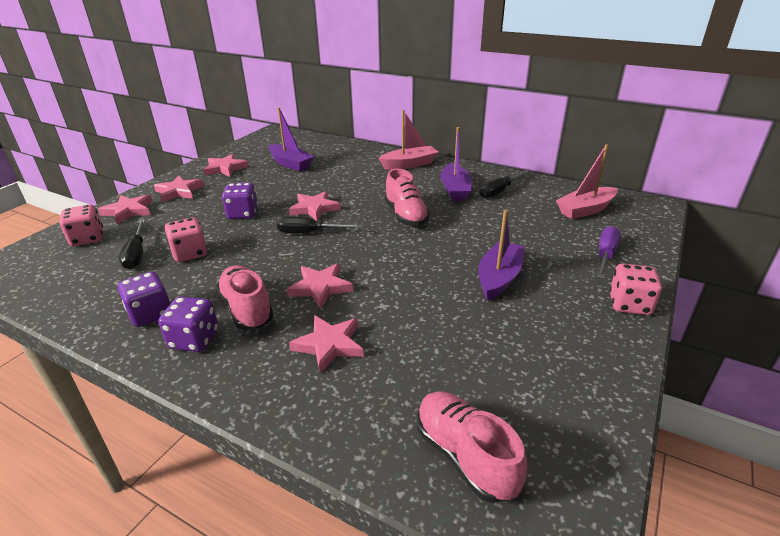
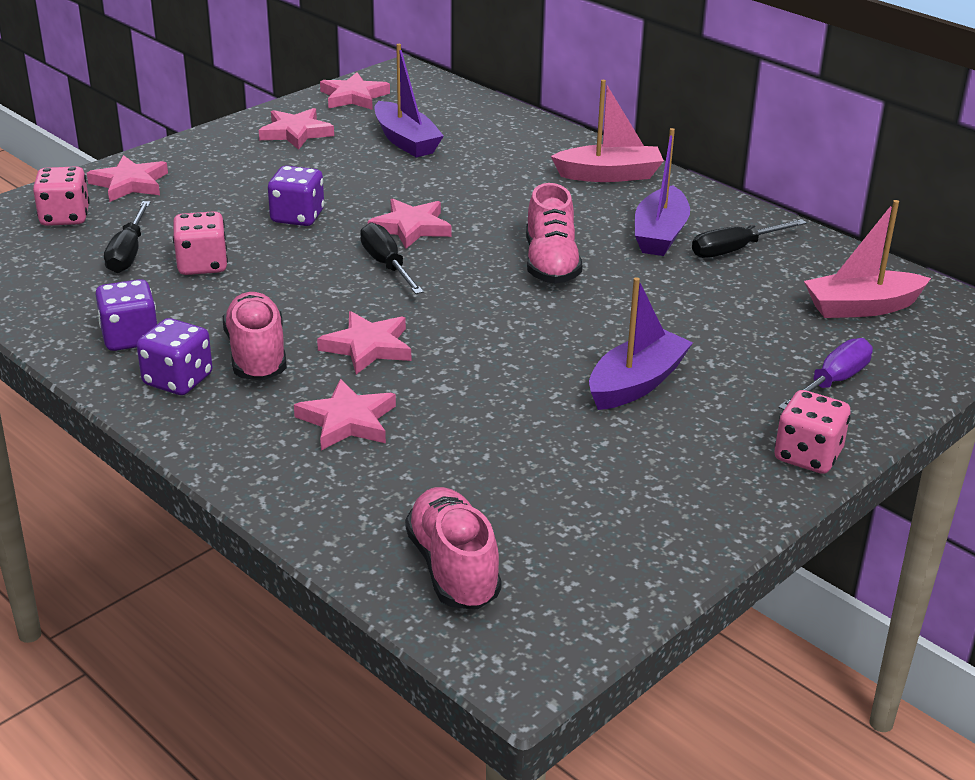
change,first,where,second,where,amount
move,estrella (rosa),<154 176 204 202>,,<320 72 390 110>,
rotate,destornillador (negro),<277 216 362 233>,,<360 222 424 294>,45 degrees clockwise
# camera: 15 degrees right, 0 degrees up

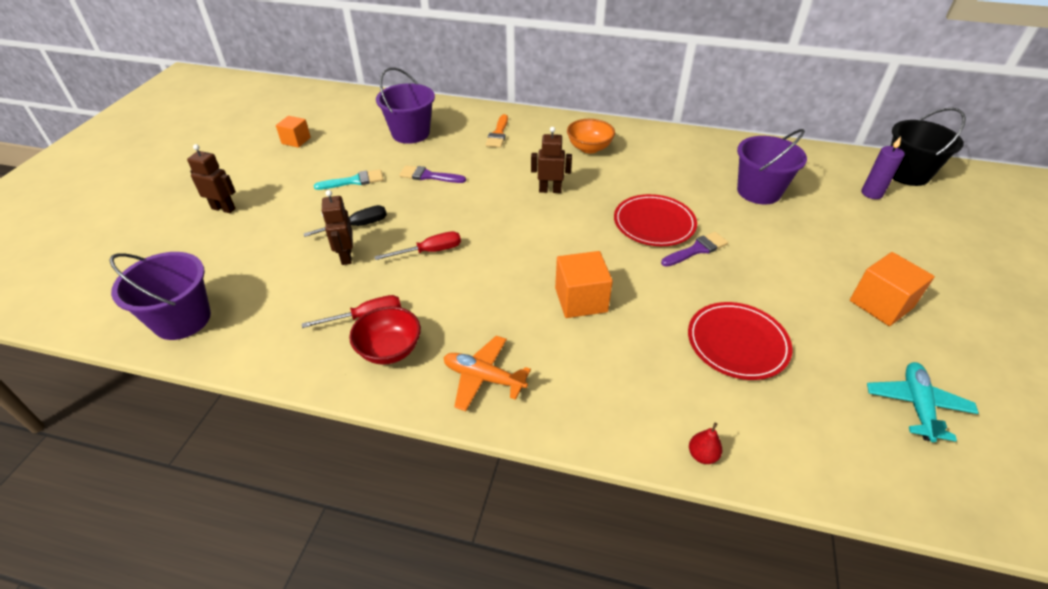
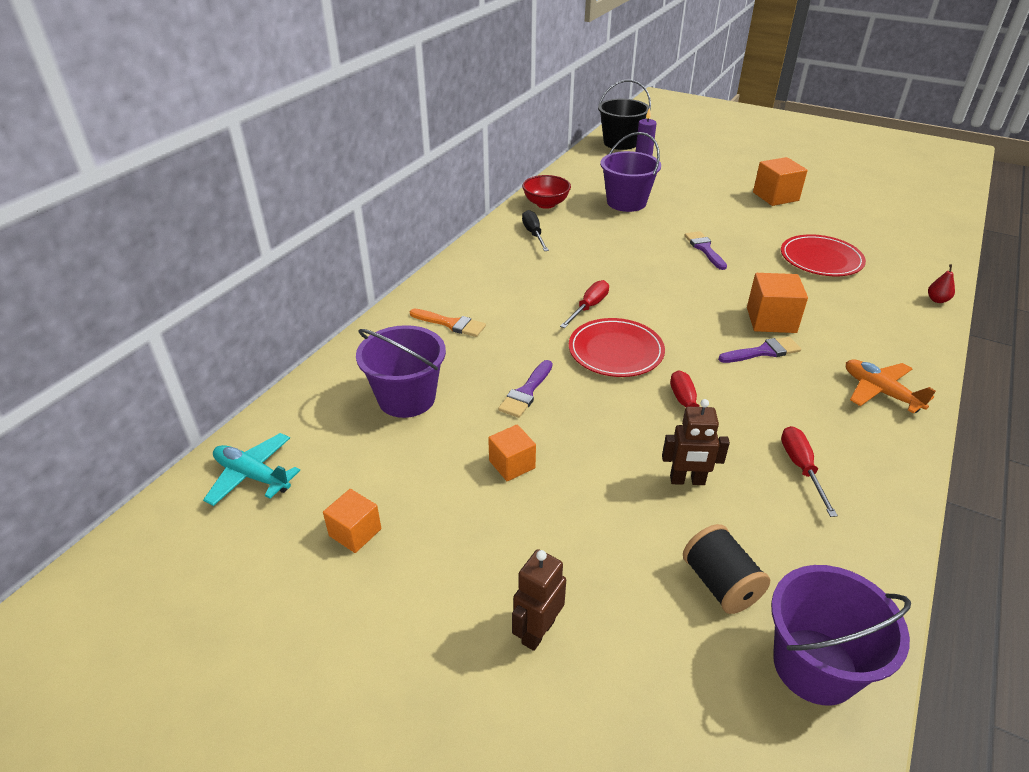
change,first,where,second,where,amount
move,destornillador (negro),<303 205 387 237>,,<522 210 549 251>,
replace,pincel (turquesa),<314 169 384 190>,cubo (naranja),<488 424 536 481>,
move,cuenco (rojo),<349 306 421 365>,,<522 175 571 209>,
rotate,avión (naranja),<443 336 531 411>,,<846 360 936 414>,105 degrees clockwise
replace,robot (marrón),<531 127 572 193>,destornillador (rojo),<560 280 609 328>,
delete,cuenco (naranja),<567 119 615 154>,,,
move,plato (rojo),<614 194 697 246>,,<569 318 665 377>,
move,avión (turquesa),<867 362 979 442>,,<203 433 300 506>,
insert,,,carrete (negro),<683 524 770 614>,
insert,,,pincel (morado),<718 337 801 363>,
# camera: 75 degrees left, 5 degrees down

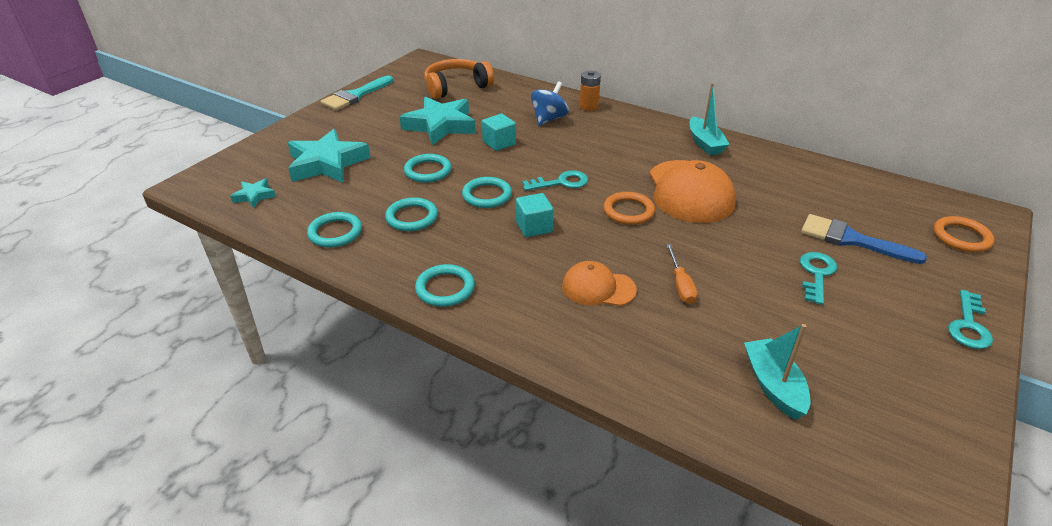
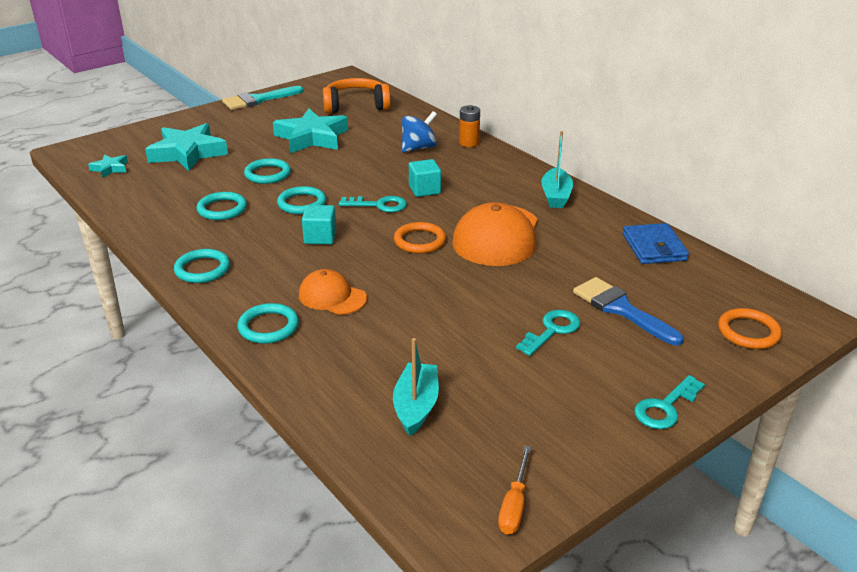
change,first,where,second,where,amount
move,anillo (turquesa),<307 212 362 247>,,<238 303 299 344>,
move,cubo (turquesa),<482 114 516 151>,,<409 159 441 197>,
move,destornillador (naranja),<666 244 697 304>,,<498 446 531 534>,
insert,,,cartera (azul),<623 223 689 264>,
# camera: 20 degrees right, 5 degrees down

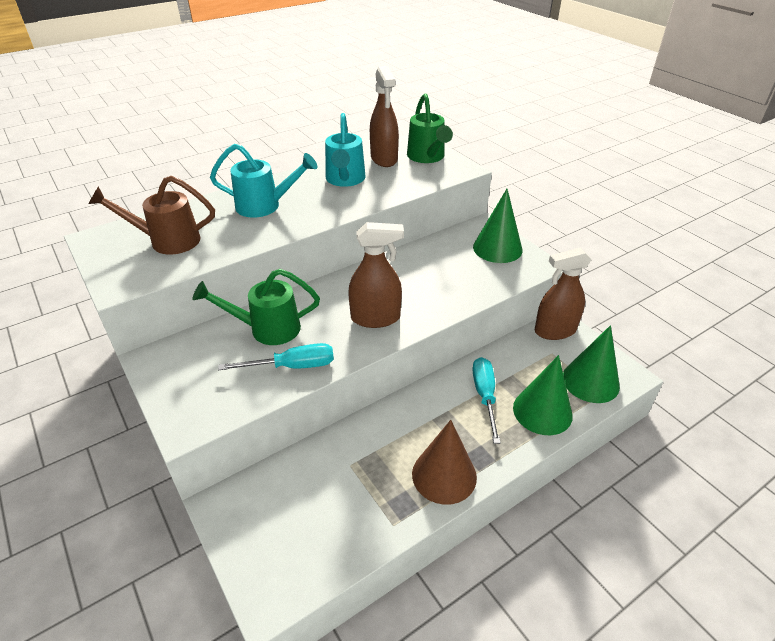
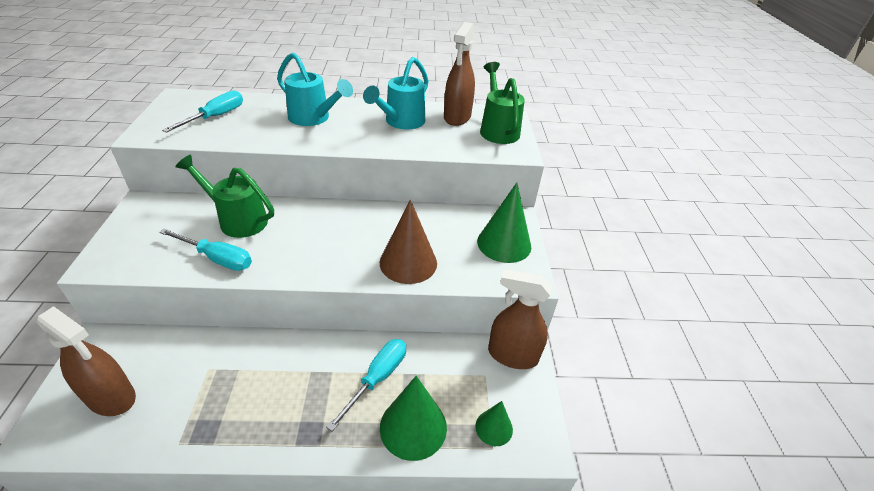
change,first,where,second,where,amount
replace,regadera (marrón),<88 176 215 255>,destornillador (turquesa),<162 90 243 133>,
move,pulverizador (marrón),<348 222 404 328>,,<36 306 136 416>,
rotate,regadera (verde),<407 94 453 163>,,<480 62 525 144>,150 degrees clockwise
move,cono (marrón),<412 420 477 505>,,<380 199 437 284>,
resize,cono (verde),<563 325 620 403>,,<475 401 513 446>,x0.57
# camera: 30 degrees right, 0 degrees up

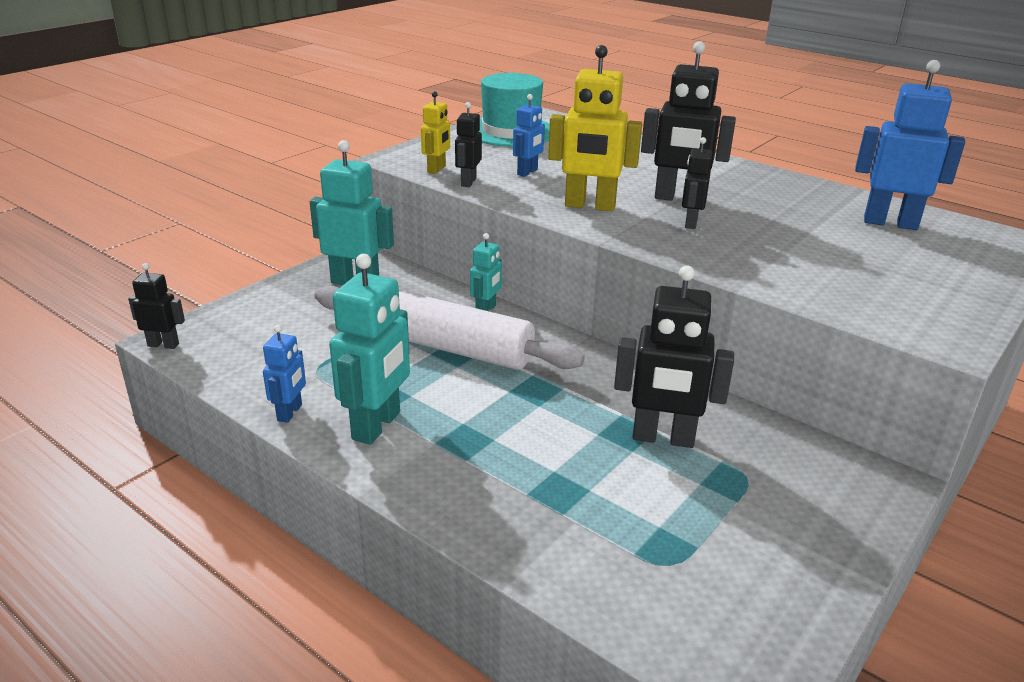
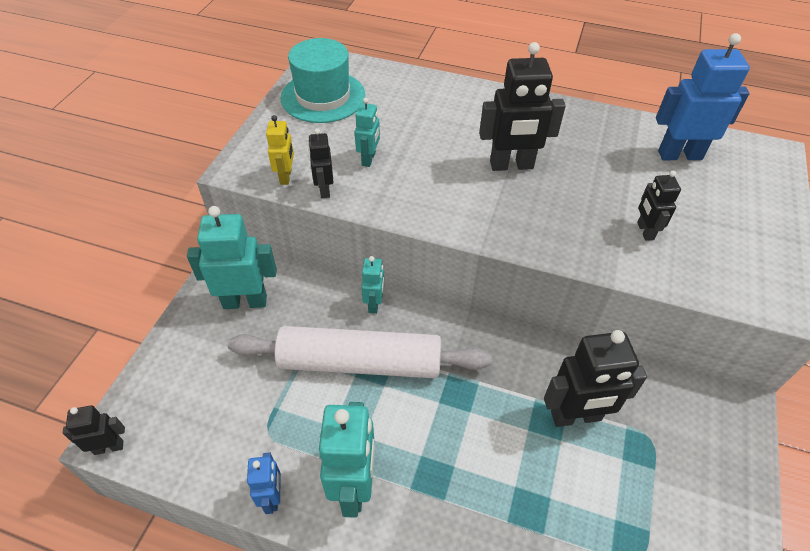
change,first,where,second,where,amount
recolor,robot (azul),<513 94 545 177>,robot (turquesa),<355 98 380 167>,
delete,robot (amarillo),<548 45 642 211>,,,
move,robot (negro),<682 137 712 229>,,<637 171 681 241>,
# camera: 20 degrees left, 20 degrees up

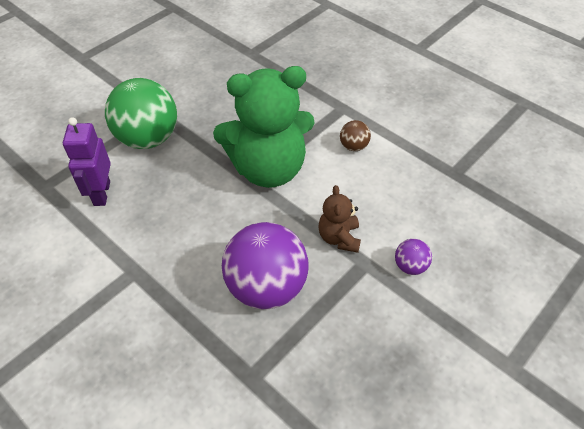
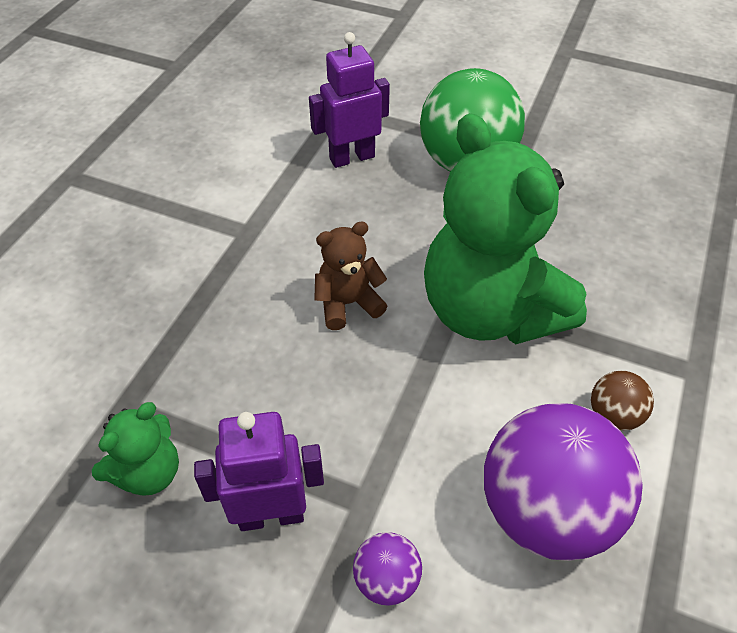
change,first,where,second,where,amount
move,pelota (morado),<222 222 309 309>,,<484 403 643 561>,
move,osito (marrón),<318 185 361 253>,,<314 221 387 330>,
insert,,,osito (verde),<92 402 179 496>,
insert,,,robot (morado),<194 412 324 531>,
# camera: 70 degrees right, 0 degrees up

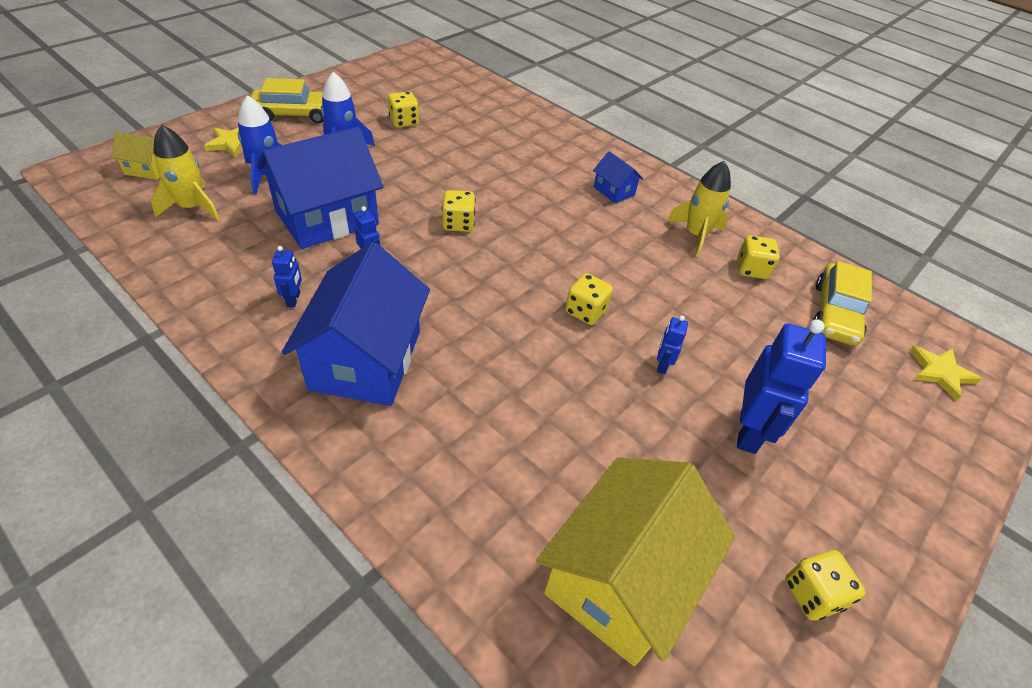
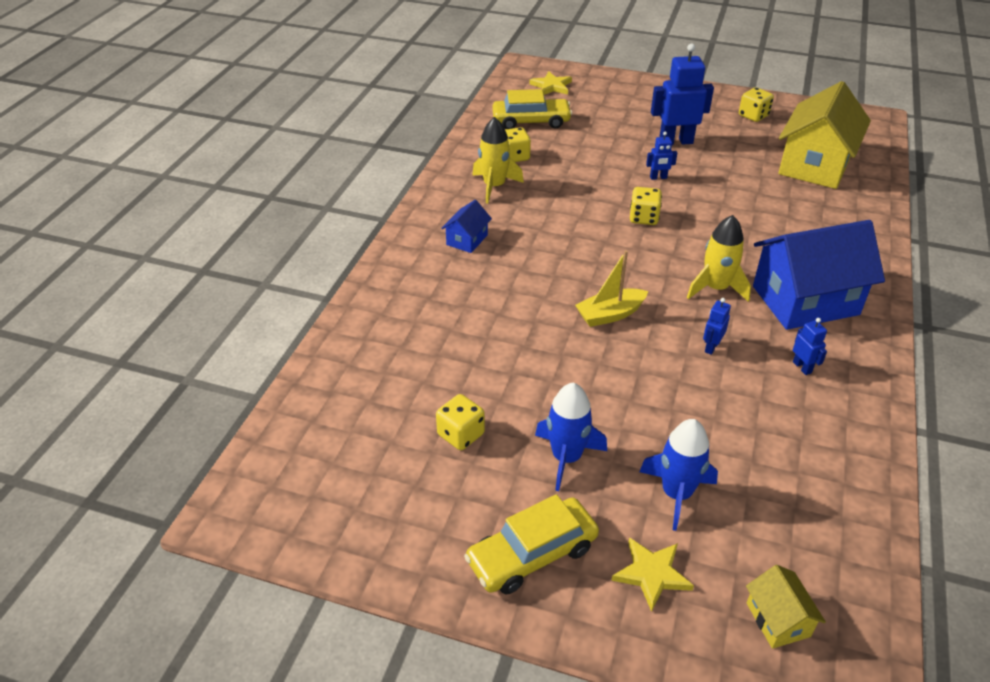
change,first,where,second,where,amount
move,cohete (amarillo),<151 125 220 221>,,<687 215 751 302>,
rotate,coche (amarillo),<250 78 324 124>,,<464 494 599 594>,90 degrees counterclockwise
delete,casa (azul),<257 127 383 249>,,,
rotate,robot (azul),<272 246 302 307>,,<793 318 827 375>,90 degrees clockwise
replace,dado (amarillo),<442 190 476 232>,barco (amarillo),<575 250 648 327>,
rotate,casa (amarillo),<536 457 735 666>,,<778 81 871 189>,75 degrees counterclockwise
# camera: 110 degrees left, 5 degrees down

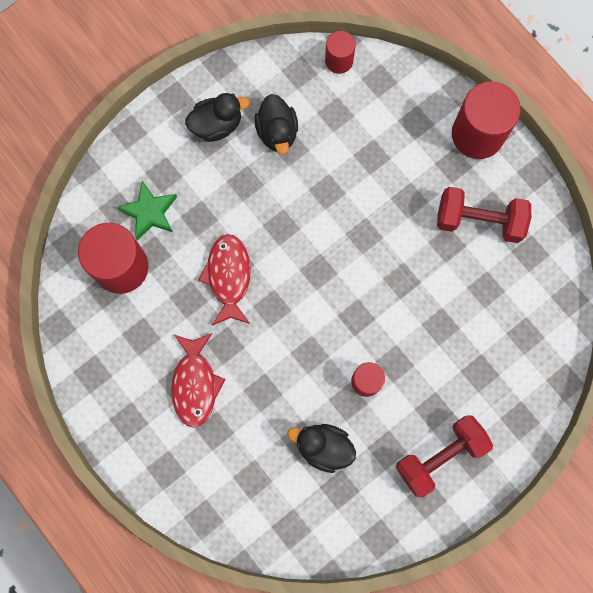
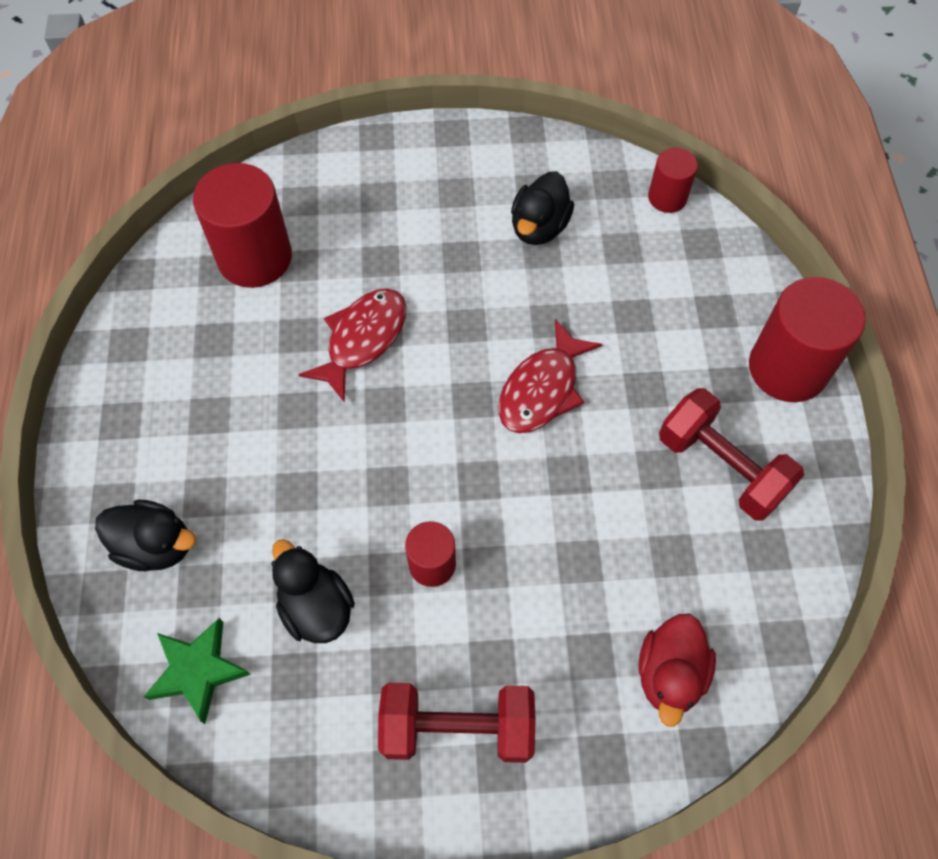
change,first,where,second,where,amount
move,estrella (verde),<117 181 177 240>,,<144 618 251 724>,
move,pez (rojo),<171 333 226 428>,,<498 319 602 433>,
move,pato (negro),<185 93 250 142>,,<95 500 196 571>,
insert,,,pato (rojo),<638 614 716 727>,
# camera: 35 degrees right, 15 degrees down

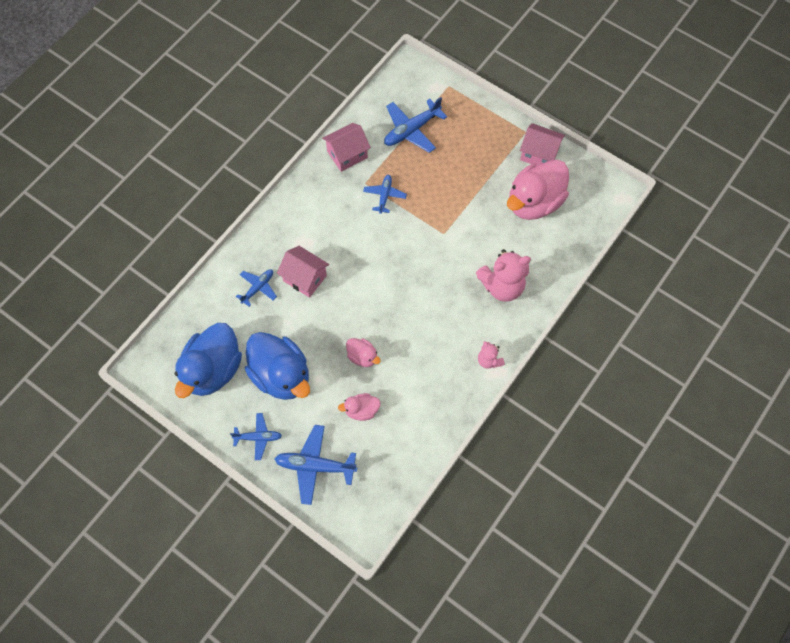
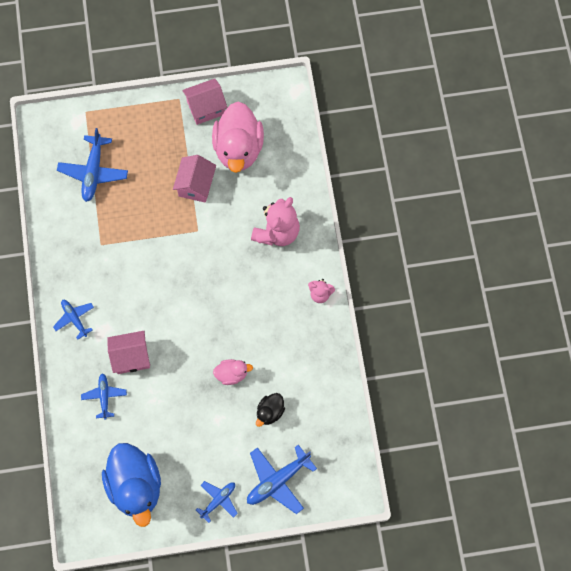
change,first,where,second,where,amount
delete,pato (azul),<245 332 310 400>,,,
move,casa (rosa),<322 123 371 172>,,<173 155 216 203>,
recolor,pato (rosa),<338 393 381 421>,pato (negro),<256 393 285 427>,
move,avión (azul),<363 175 407 214>,,<53 300 94 340>,
# camera: 45 degrees left, 5 degrees up

